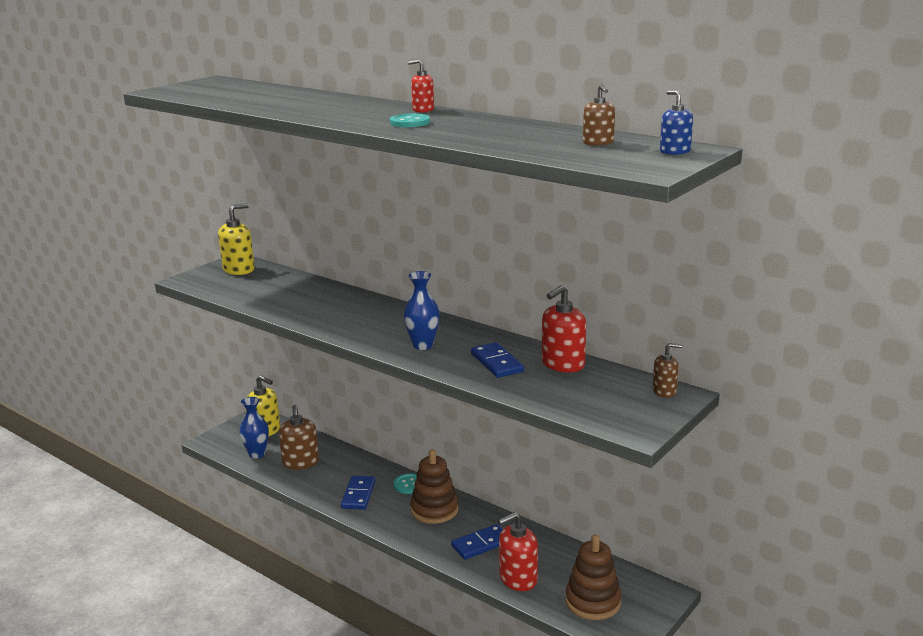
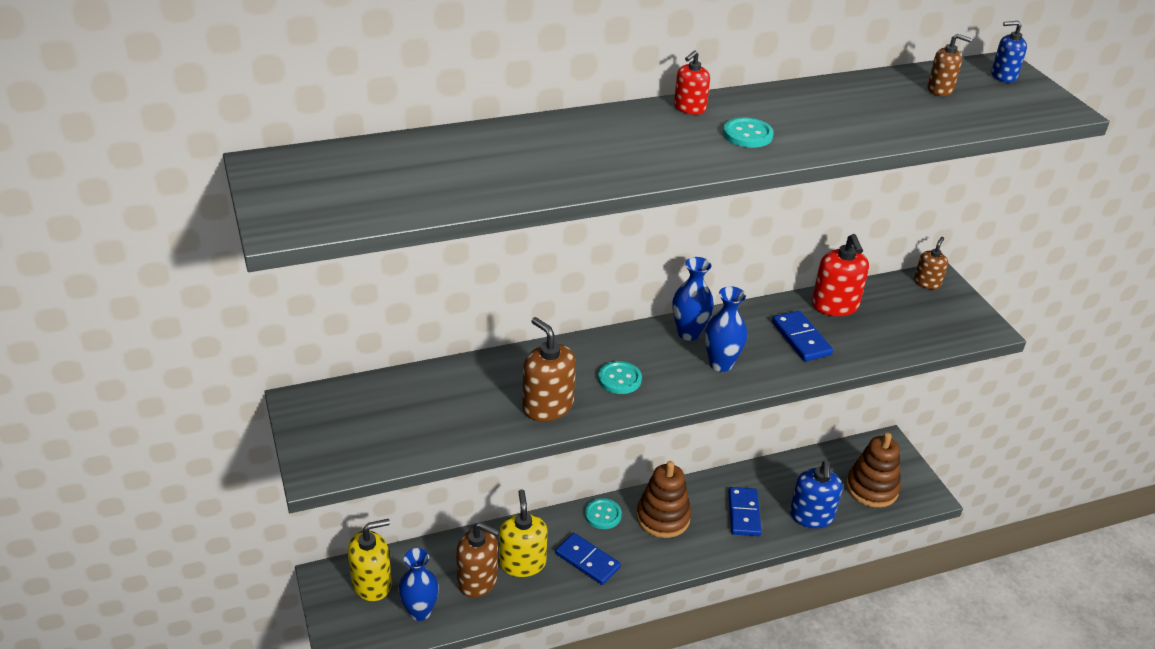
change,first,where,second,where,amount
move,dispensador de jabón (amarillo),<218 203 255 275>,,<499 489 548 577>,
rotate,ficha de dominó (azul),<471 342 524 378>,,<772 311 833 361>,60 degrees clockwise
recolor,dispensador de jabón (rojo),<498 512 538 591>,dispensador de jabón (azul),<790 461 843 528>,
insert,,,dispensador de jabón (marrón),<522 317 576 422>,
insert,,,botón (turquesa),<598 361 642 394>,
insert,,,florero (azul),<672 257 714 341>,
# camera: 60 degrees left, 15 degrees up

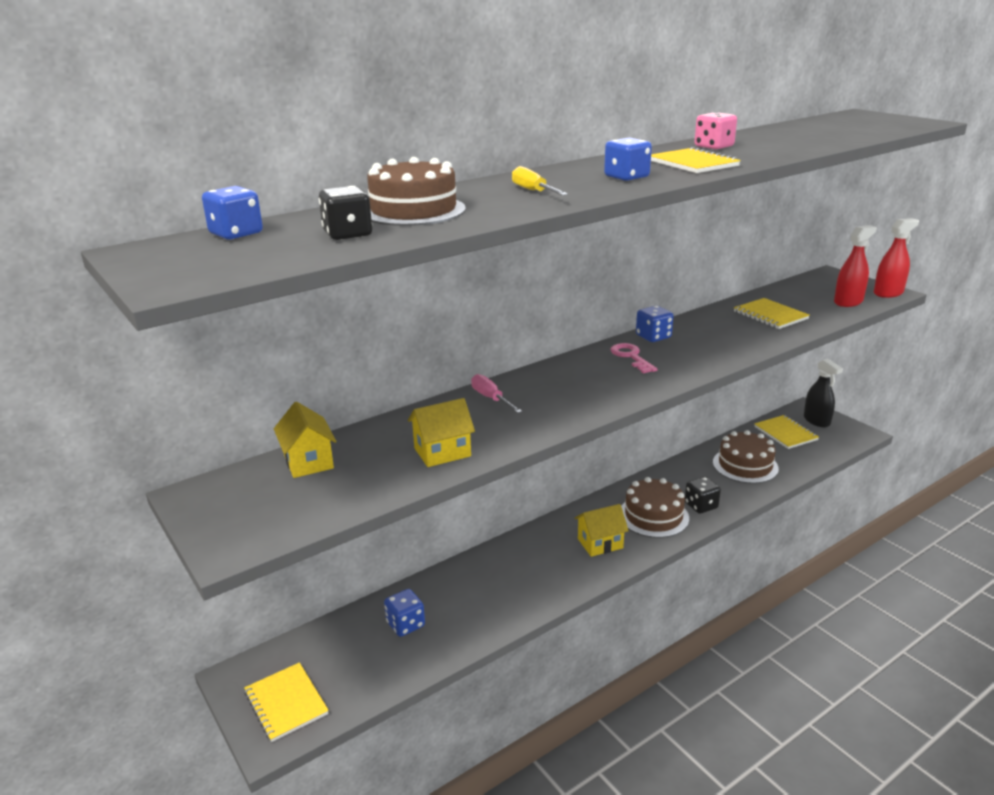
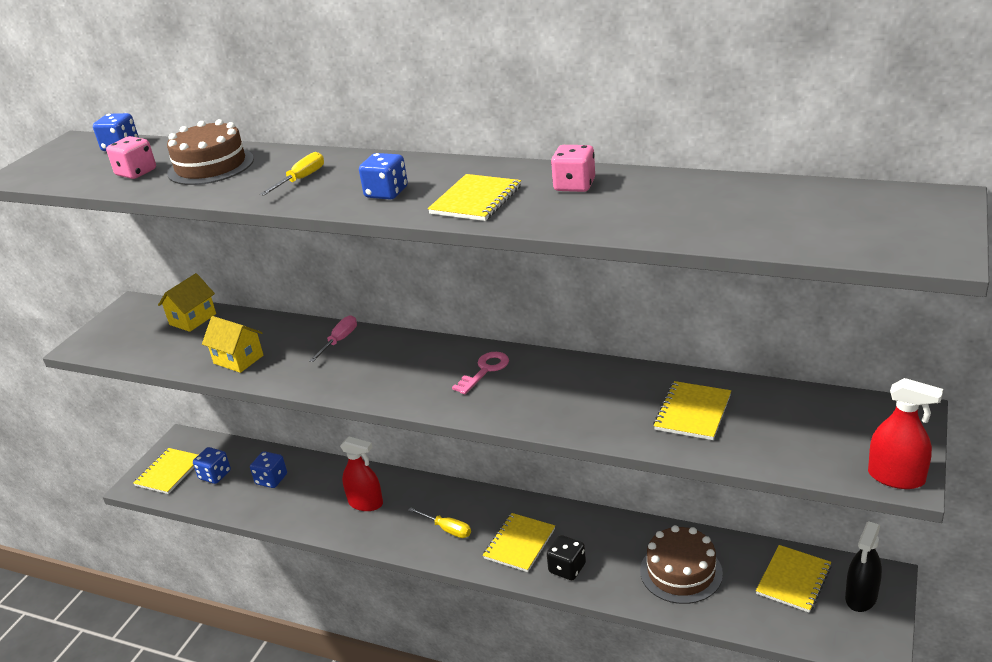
change,first,where,second,where,amount
recolor,dado (negro),<319 186 372 240>,dado (rosa),<106 136 156 179>,
replace,casa (amarillo),<575 504 629 557>,destornillador (amarillo),<408 507 471 538>,
replace,tarta (marrón),<621 477 689 538>,cuaderno (amarillo),<483 513 555 572>,
move,dado (azul),<636 306 673 342>,,<193 447 231 484>,
move,pulverizador (rojo),<834 225 877 307>,,<340 437 383 511>,
# camera: 60 degrees right, 5 degrees up

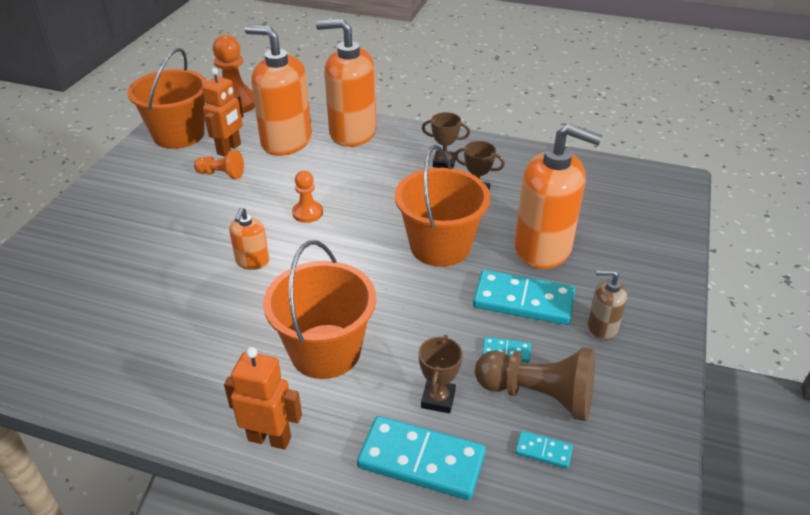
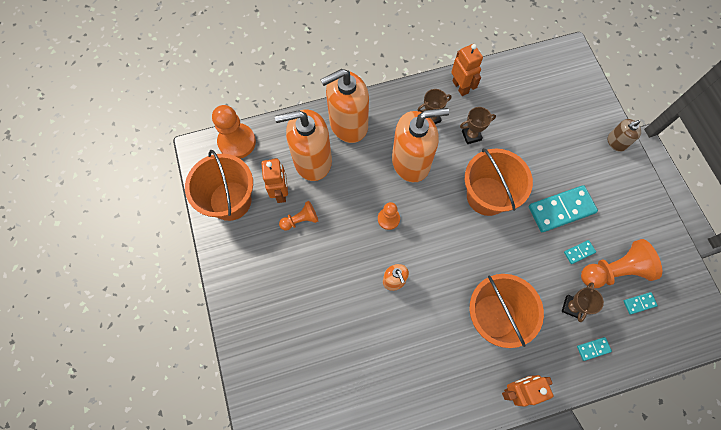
change,first,where,second,where,amount
resize,ficha de dominó (turquesa),<357 416 486 500>,,<577 337 612 361>,x0.46
rotate,trofeo (marrón),<419 335 463 413>,,<562 282 604 322>,45 degrees clockwise
recolor,peón (marrón),<475 347 595 421>,peón (naranja),<581 239 662 288>,
move,dispensador de jabón (naranja),<514 124 603 269>,,<392 108 449 182>,
move,dispensador de jabón (marrón),<588 270 627 340>,,<608 119 641 152>,
insert,,,robot (naranja),<451 44 483 96>,
# camera: 35 degrees left, 30 degrees up

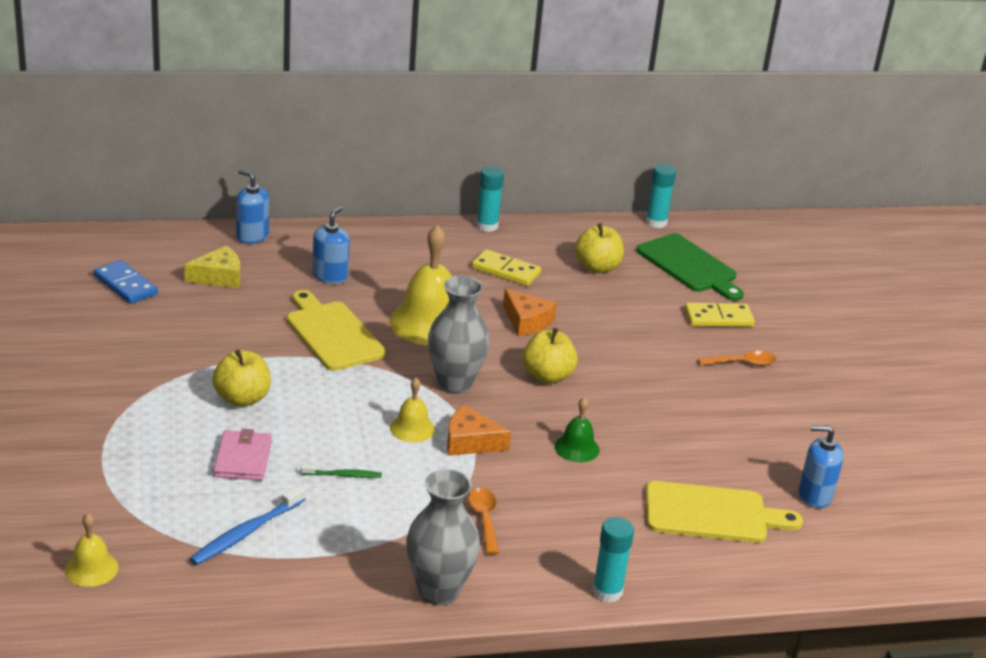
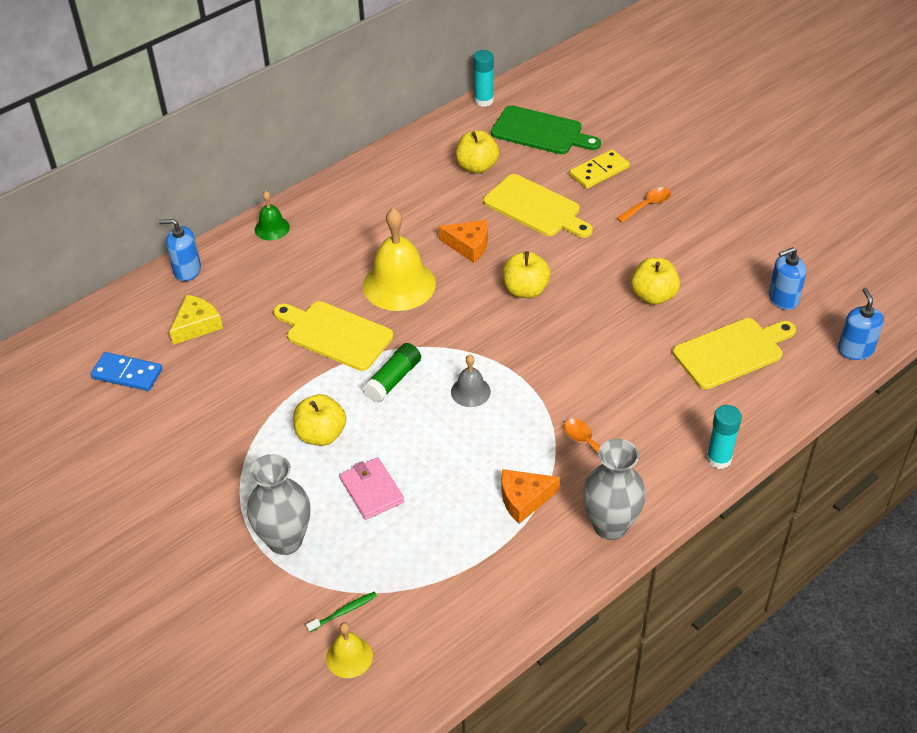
change,first,where,second,where,amount
delete,cepillo de dientes (azul),<190 485 306 565>,,,
move,cepillo de dientes (verde),<301 465 382 478>,,<306 592 377 632>,
move,dispensador de jabón (azul),<312 206 350 284>,,<838 288 884 360>,
recolor,campana (amarillo),<390 377 435 442>,campana (gris),<451 355 491 407>,
move,florero (gris),<428 276 490 394>,,<247 454 310 555>,
move,queso (naranja),<447 405 511 456>,,<502 469 560 524>,
delete,ficha de dominó (amarillo),<472 249 541 286>,,,
delete,barra de pegamento (turquesa),<476 166 504 232>,,,
move,campana (verde),<555 397 600 462>,,<255 191 290 240>,
insert,,,barra de pegamento (verde),<363 343 421 403>,
insert,,,tabla de cortar (amarillo),<483 174 593 238>,
insert,,,manzana (amarillo),<631 258 680 305>,
# camera: 25 degrees left, 15 degrees up

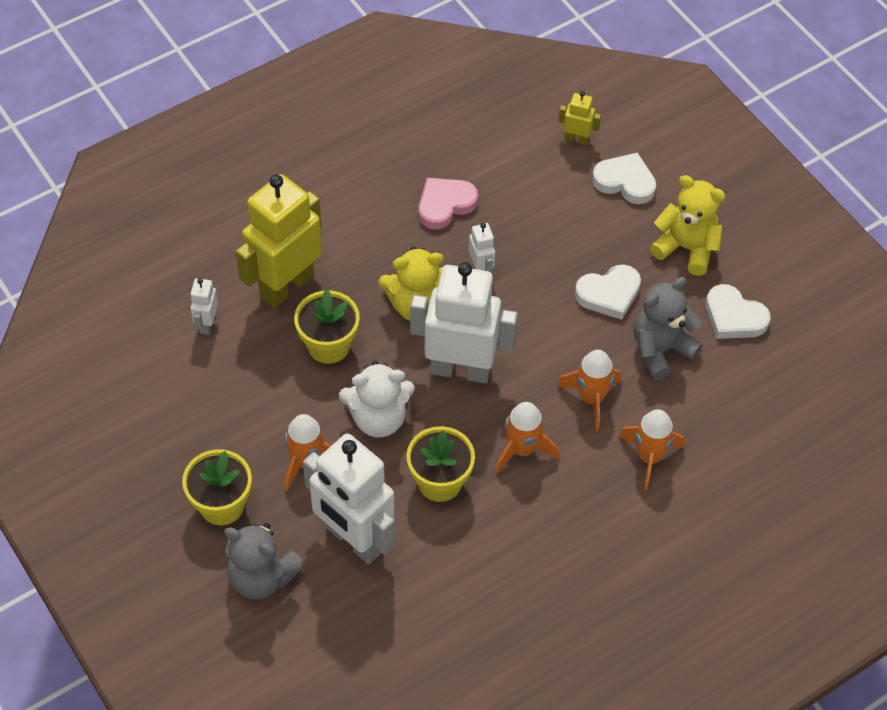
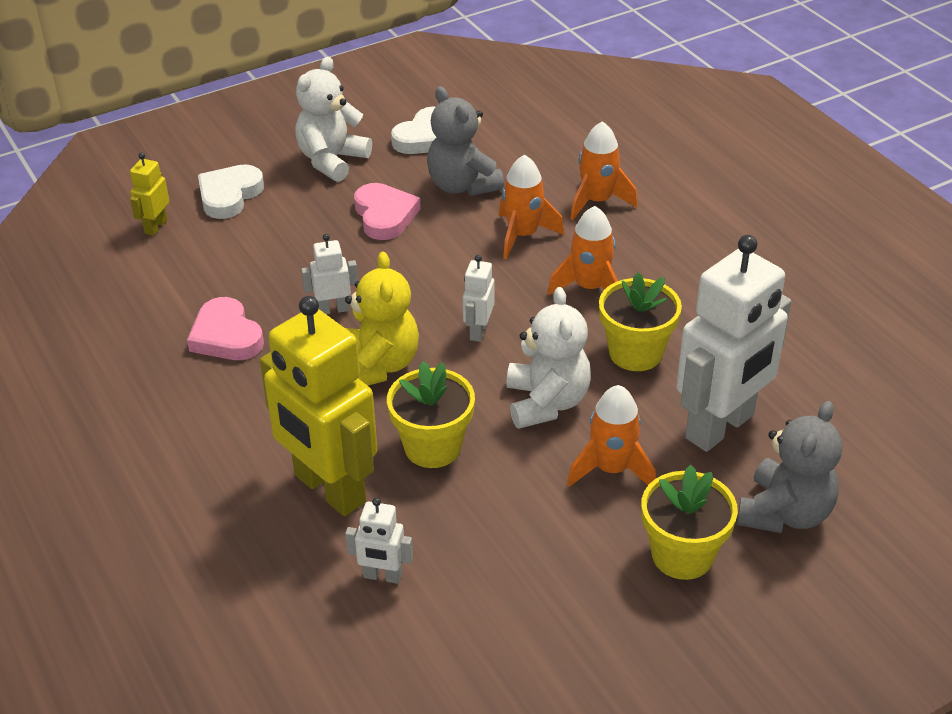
change,first,where,second,where,amount
resize,robot (blanco),<410 262 518 384>,,<463 255 494 342>,x0.44
recolor,corazón (blanco),<575 264 641 320>,corazón (rosa),<354 183 421 240>,
recolor,osito (amarillo),<650 175 726 276>,osito (blanco),<295 57 372 182>,
# camera: 85 degrees left, 15 degrees down

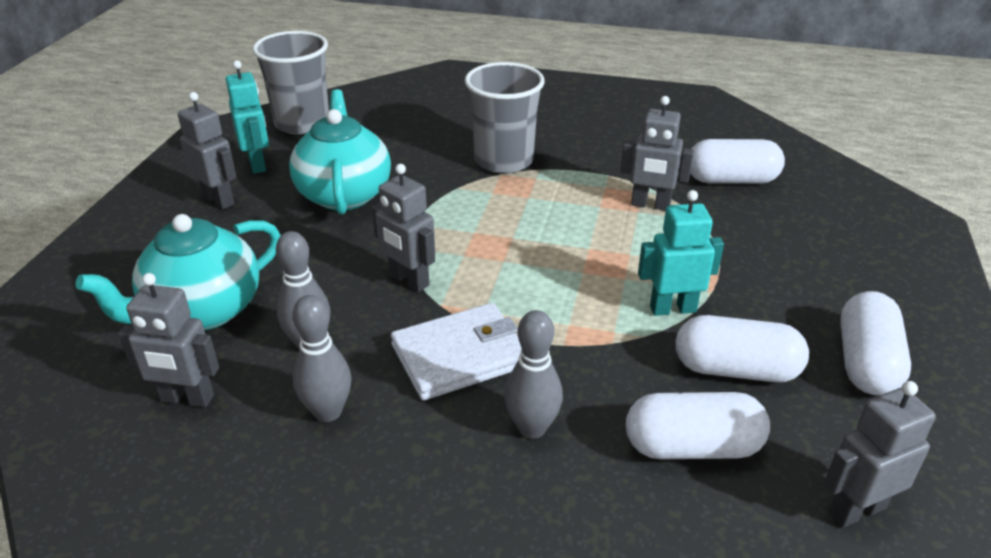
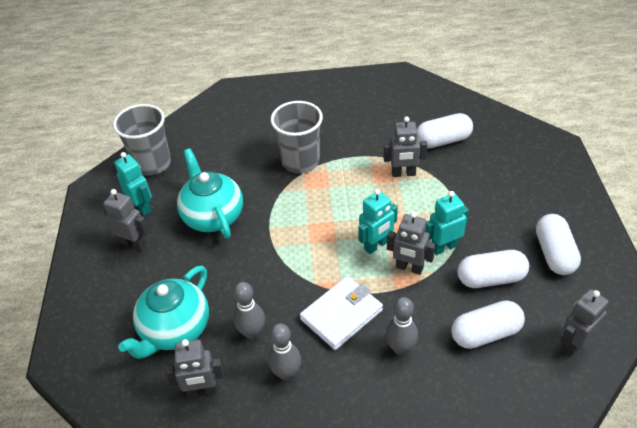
change,first,where,second,where,amount
move,robot (gris),<372 164 435 292>,,<387 212 435 275>,
insert,,,robot (turquesa),<358 189 398 254>,
# camera: 15 degrees left, 10 degrees up

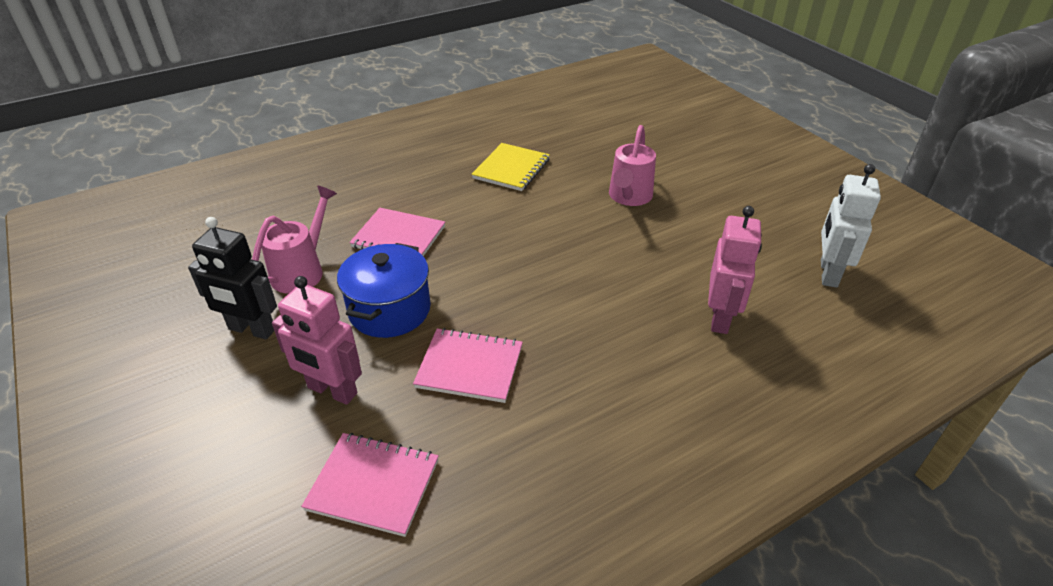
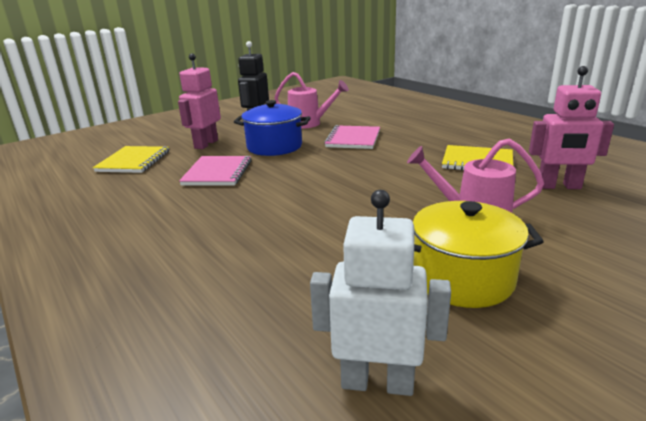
change,first,where,second,where,amount
recolor,cuaderno (rosa),<301 433 439 537>,cuaderno (amarillo),<93 146 169 173>,
move,robot (rosa),<708 206 762 334>,,<529 66 614 189>,
insert,,,olla (amarillo),<413 201 544 308>,
# camera: 85 degrees right, 15 degrees down

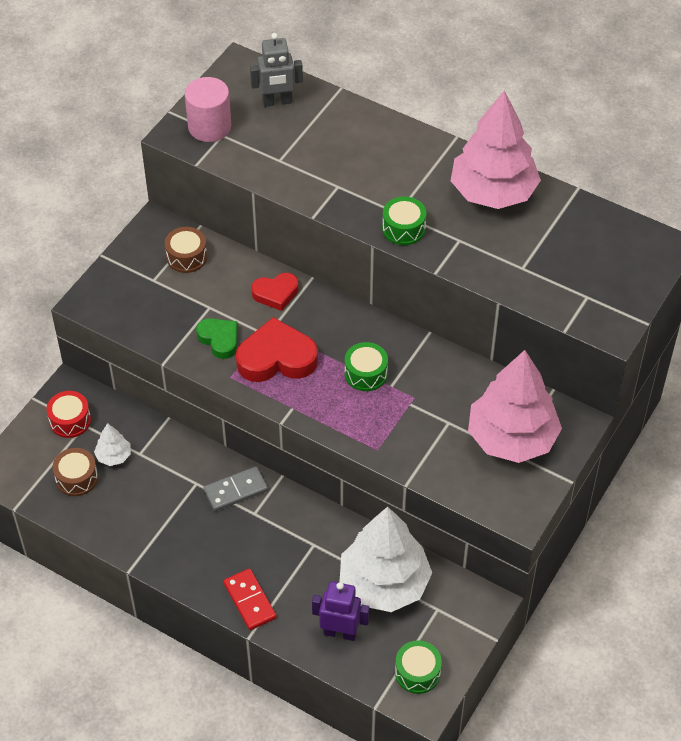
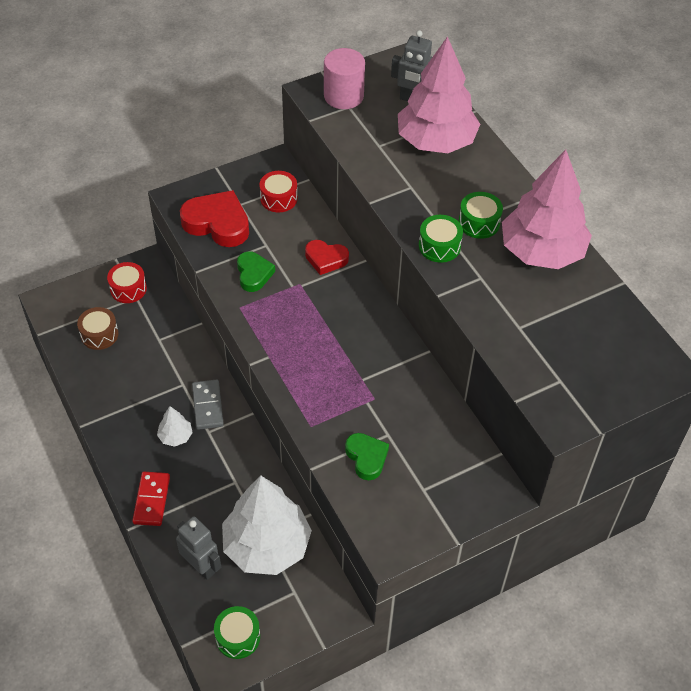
change,first,where,second,where,amount
move,árbol (blanco),<94 423 131 466>,,<157 406 193 447>,
recolor,tambor (marrón),<165 227 207 273>,tambor (rojo),<259 171 298 212>,
rotate,ficha de dominó (gris),<204 466 268 511>,,<192 379 224 430>,75 degrees clockwise
move,corazón (rojo),<236 317 318 382>,,<180 190 249 247>,
recolor,robot (morado),<312 581 370 641>,robot (gris),<176 516 221 580>,
move,tambor (verde),<345 342 388 391>,,<458 192 503 239>,
move,árbol (rosa),<468 350 562 463>,,<398 36 480 153>,
insert,,,corazón (verde),<345 433 389 480>,
# camera: 30 degrees right, 0 degrees up

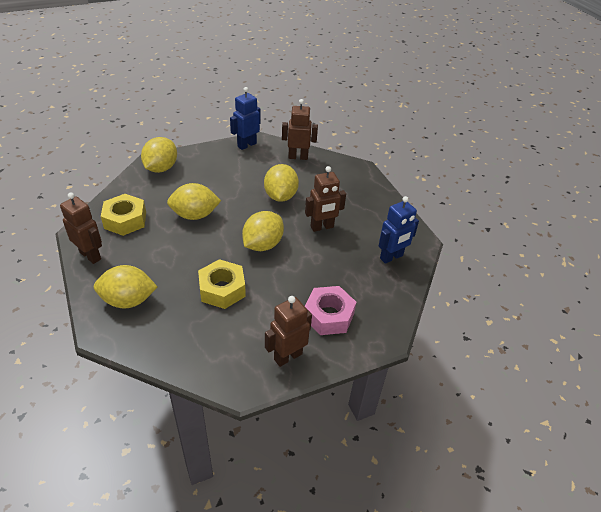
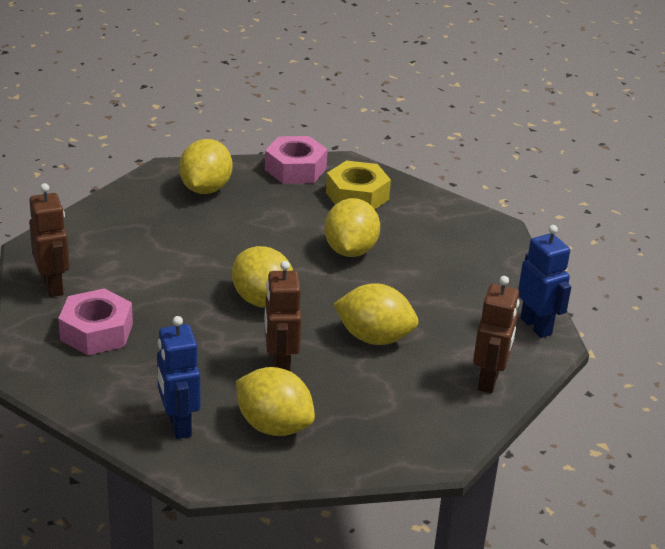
change,first,where,second,where,amount
replace,robot (marrón),<60 192 102 264>,tuerca (rosa),<265 136 328 184>,
move,limón (amarillo),<141 137 177 173>,,<236 367 315 436>,
delete,tuerca (amarillo),<198 259 246 309>,,,
# camera: 105 degrees right, 10 degrees down

